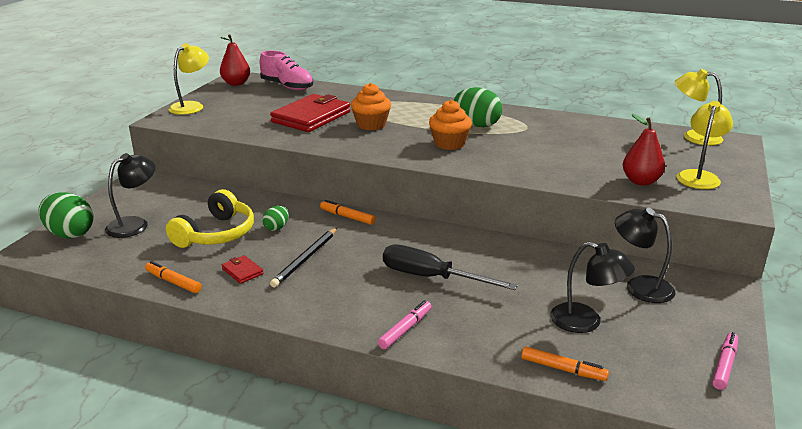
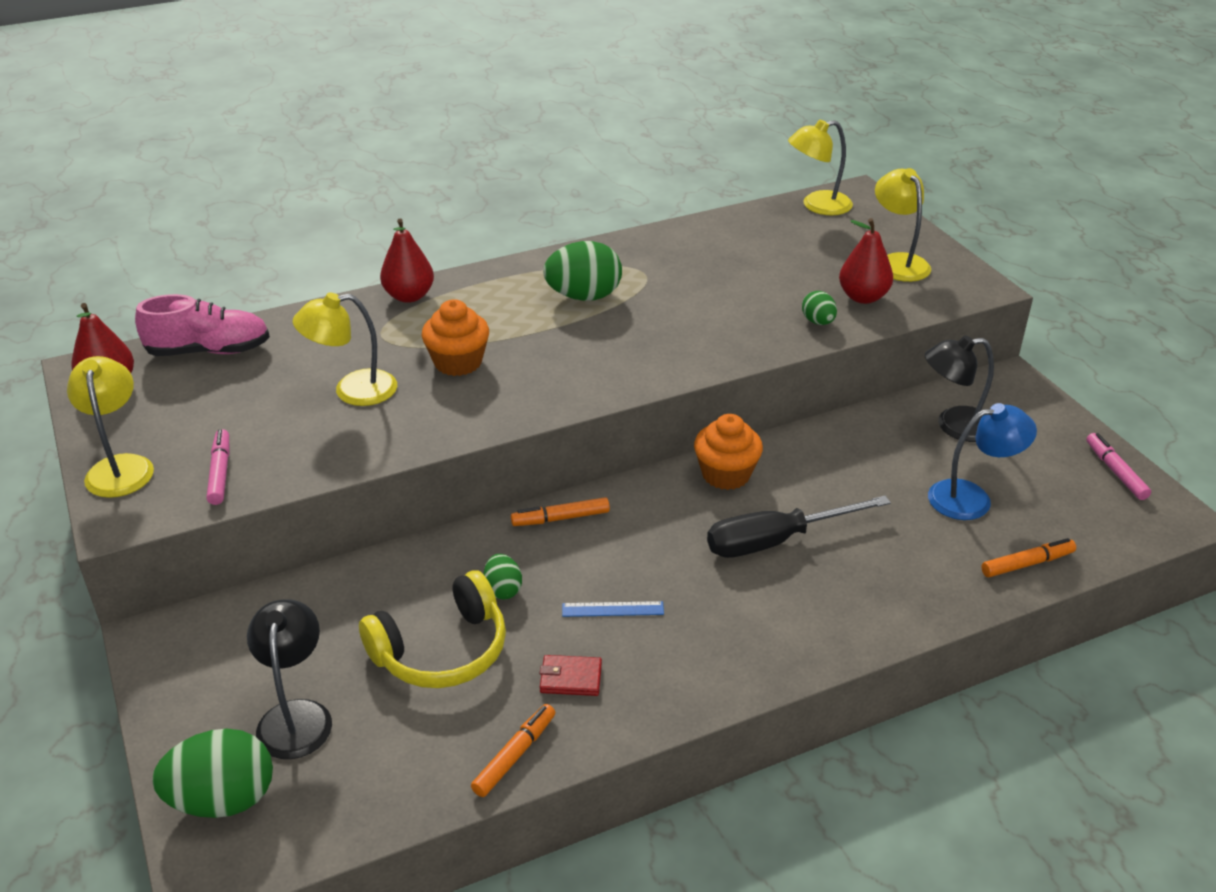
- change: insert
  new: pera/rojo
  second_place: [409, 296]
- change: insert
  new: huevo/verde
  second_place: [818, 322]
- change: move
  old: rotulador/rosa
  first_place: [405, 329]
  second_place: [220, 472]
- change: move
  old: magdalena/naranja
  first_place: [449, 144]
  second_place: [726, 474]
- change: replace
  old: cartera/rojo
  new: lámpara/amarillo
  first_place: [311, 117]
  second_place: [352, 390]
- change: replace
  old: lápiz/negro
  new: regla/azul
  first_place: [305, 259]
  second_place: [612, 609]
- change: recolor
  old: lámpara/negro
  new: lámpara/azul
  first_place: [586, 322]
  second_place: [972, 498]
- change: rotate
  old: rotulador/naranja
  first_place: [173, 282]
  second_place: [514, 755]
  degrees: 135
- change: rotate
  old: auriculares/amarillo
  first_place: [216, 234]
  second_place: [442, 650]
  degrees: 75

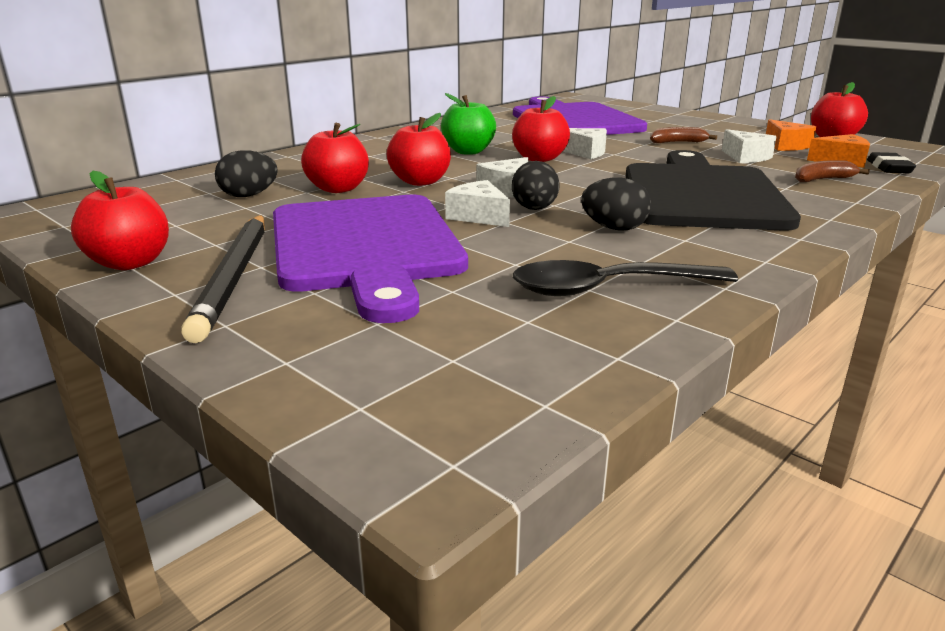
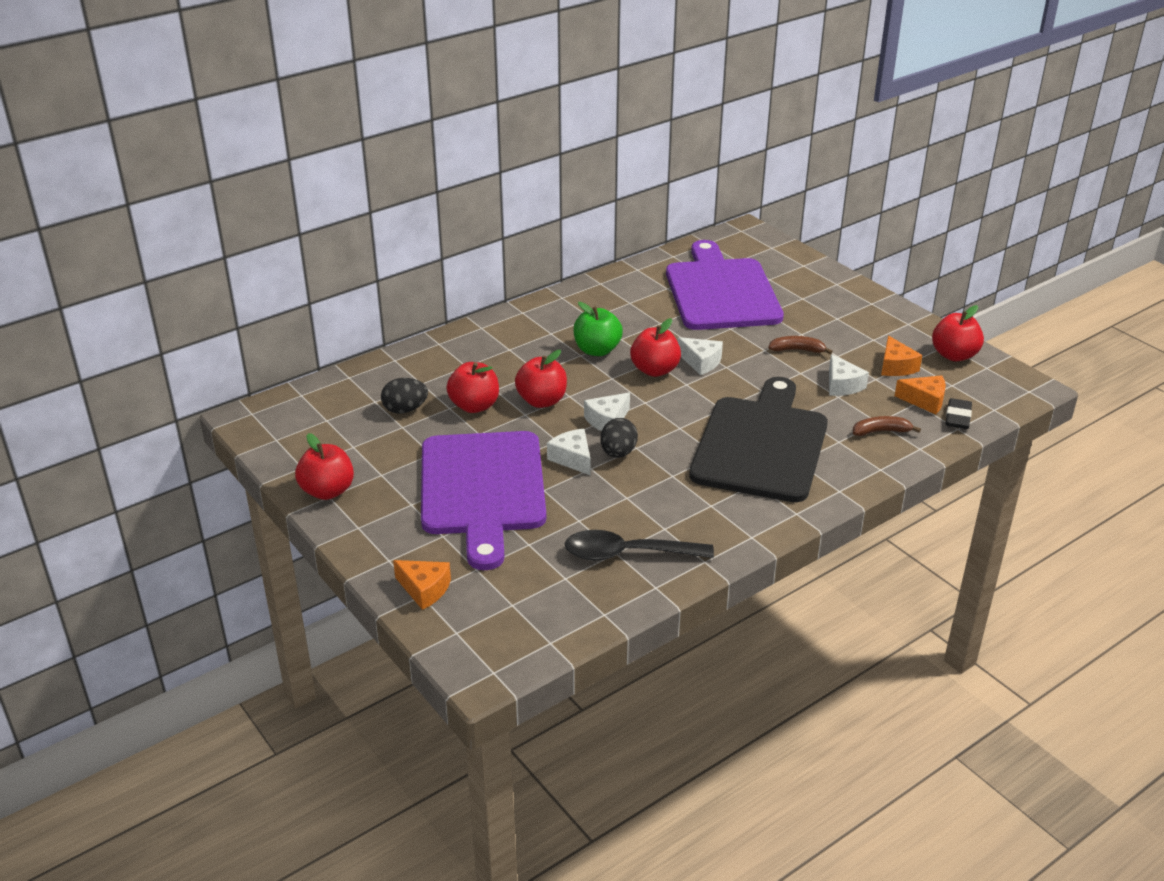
- change: delete
  old: lápiz/negro
  first_place: [234, 277]
- change: delete
  old: huevo/negro
  first_place: [614, 228]
- change: insert
  new: queso/naranja
  second_place: [424, 589]

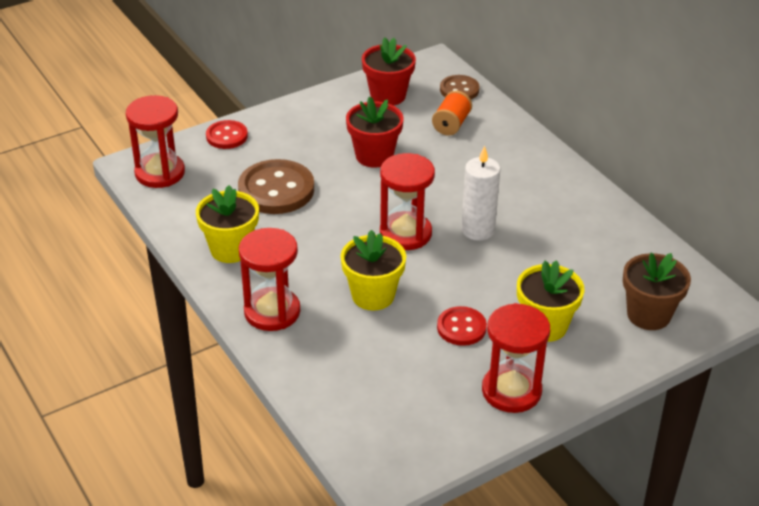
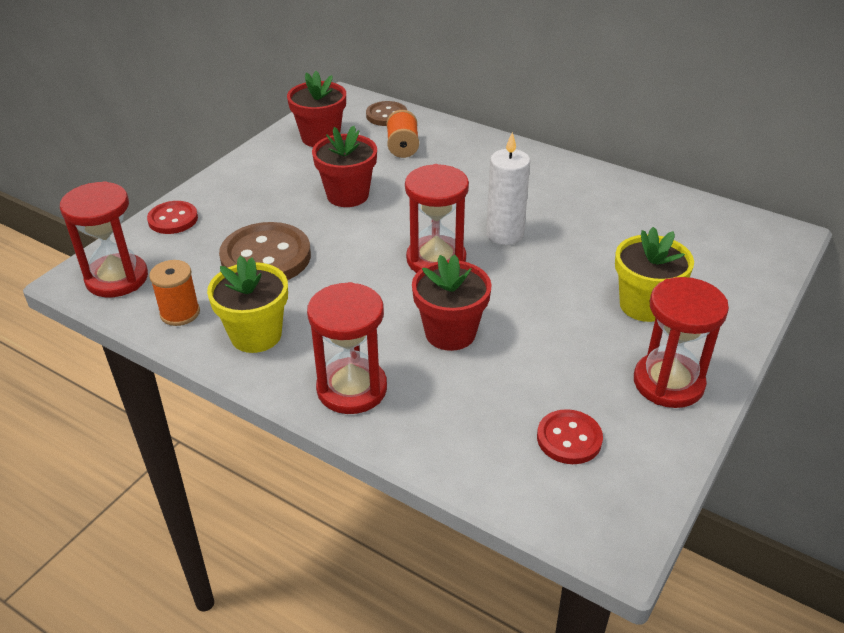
- change: delete
  old: maceta/marrón
  first_place: [648, 315]
- change: insert
  new: carrete/naranja
  second_place: [180, 313]
- change: move
  old: botón/rojo
  first_place: [461, 328]
  second_place: [569, 439]
- change: recolor
  old: maceta/amarillo
  new: maceta/rojo
  first_place: [373, 295]
  second_place: [450, 333]

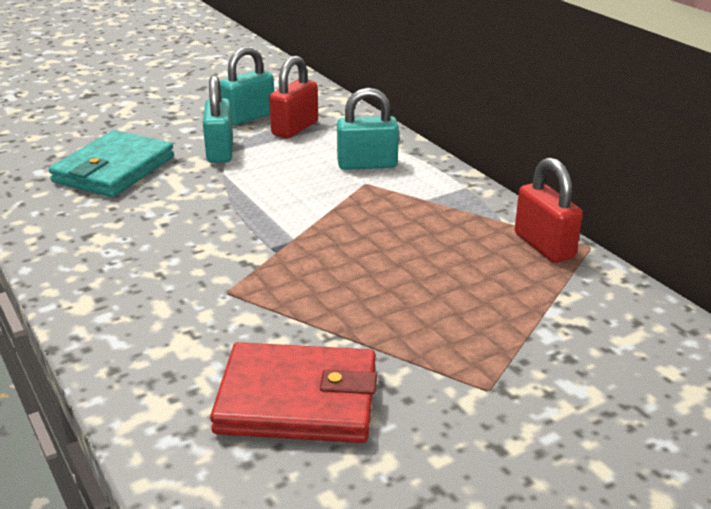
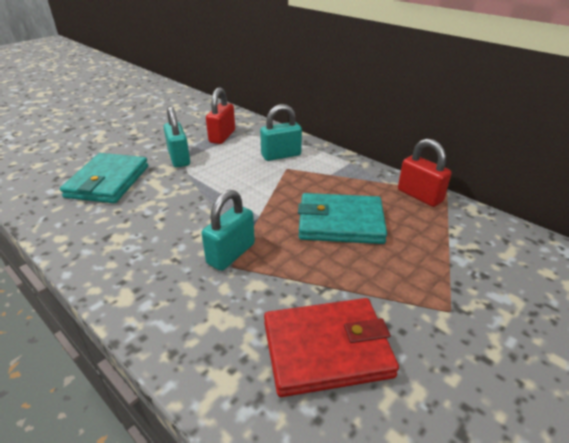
- change: insert
  new: cartera/turquesa
  second_place: [340, 222]
- change: move
  old: candado/turquesa
  first_place: [249, 117]
  second_place: [231, 254]

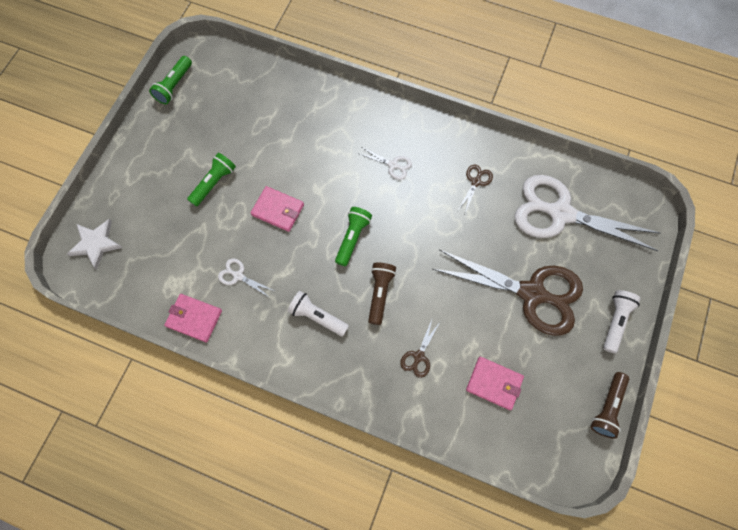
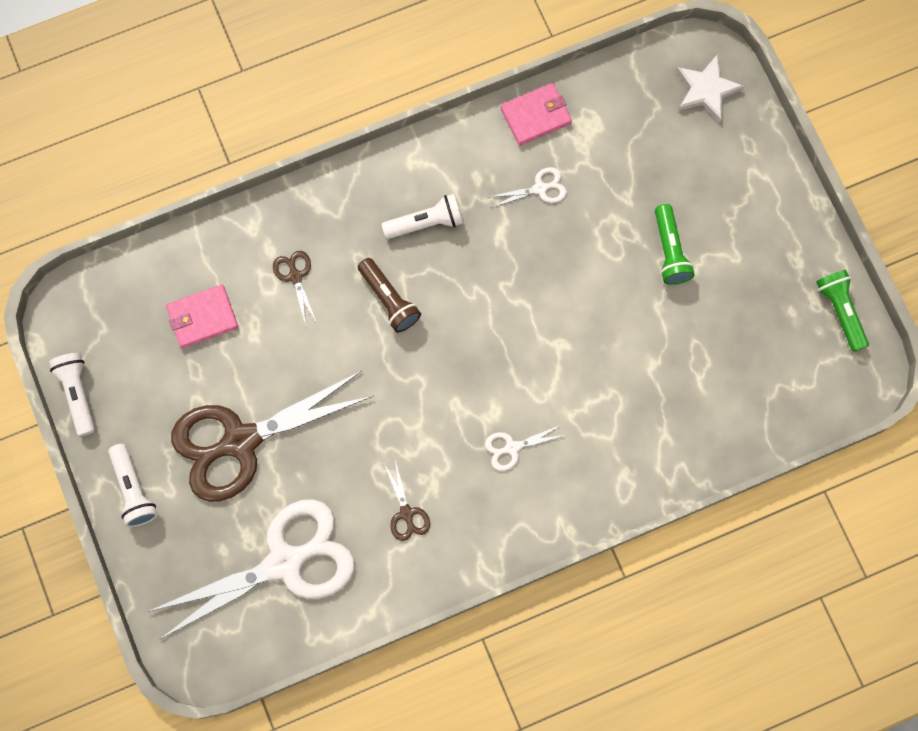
- change: delete
  old: cartera/rosa
  first_place: [278, 210]
- change: delete
  old: lámpara de mano/verde
  first_place: [352, 238]
- change: recolor
  old: lámpara de mano/marrón
  new: lámpara de mano/blanco
  first_place: [607, 407]
  second_place: [77, 394]

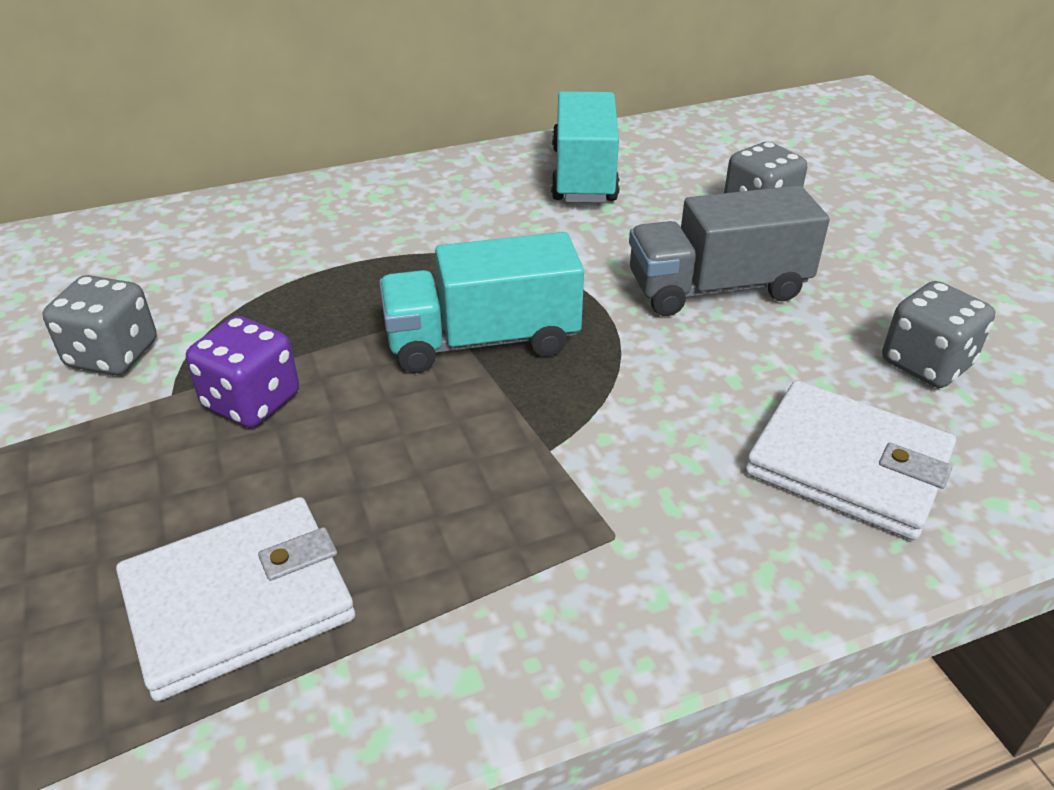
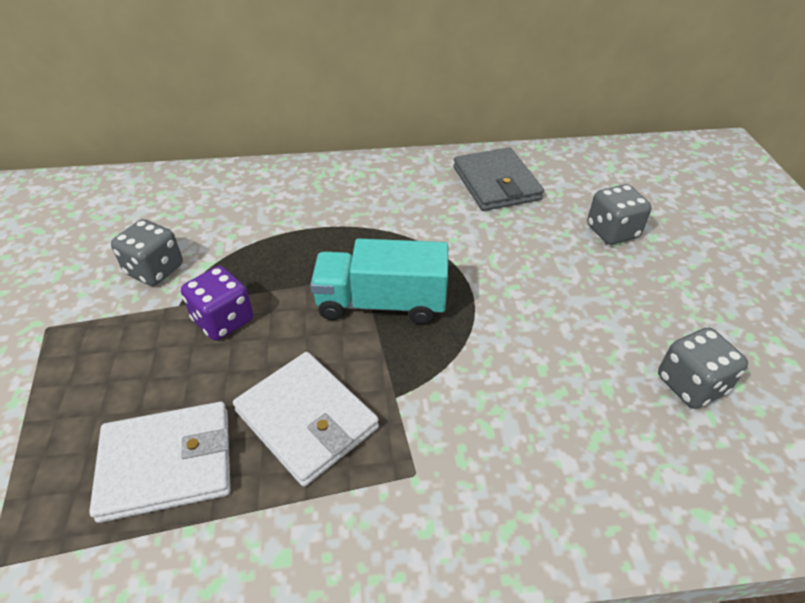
- change: delete
  old: camión/gris
  first_place: [717, 288]
- change: move
  old: cartera/blanco
  first_place: [847, 465]
  second_place: [306, 419]
- change: replace
  old: camión/turquesa
  new: cartera/gris
  first_place: [583, 175]
  second_place: [496, 183]

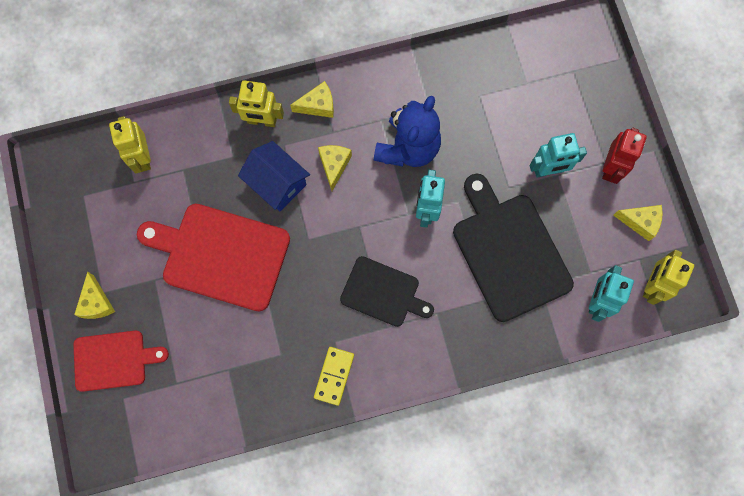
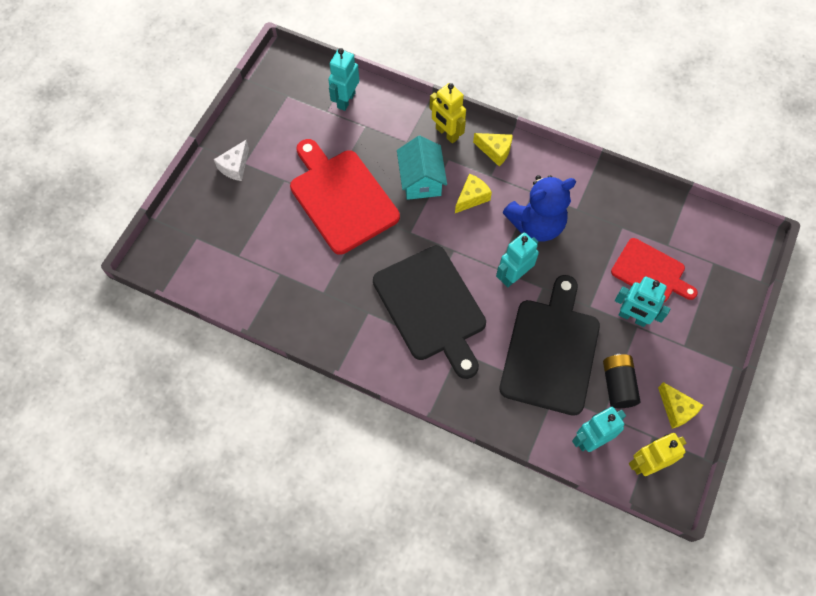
- change: delete
  old: ficha de dominó/amarillo
  first_place: [334, 376]
- change: delete
  old: robot/rojo
  first_place: [611, 168]
- change: insert
  new: pila/negro
  second_place: [617, 385]
- change: move
  old: tabla de cortar/rojo
  first_place: [113, 360]
  second_place: [650, 272]
- change: recolor
  old: queso/amarillo
  new: queso/blanco
  first_place: [96, 302]
  second_place: [235, 166]
- change: recolor
  old: robot/amarillo
  new: robot/turquesa
  first_place: [142, 158]
  second_place: [346, 100]
- change: recolor
  old: casa/azul
  new: casa/turquesa
  first_place: [277, 183]
  second_place: [421, 180]
- change: resize
  old: tabla de cortar/negro
  first_place: [383, 293]
  second_place: [431, 307]
  factor: 1.65

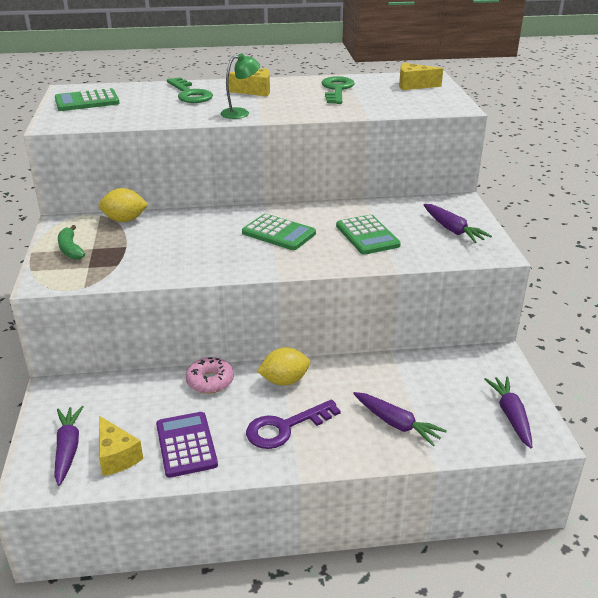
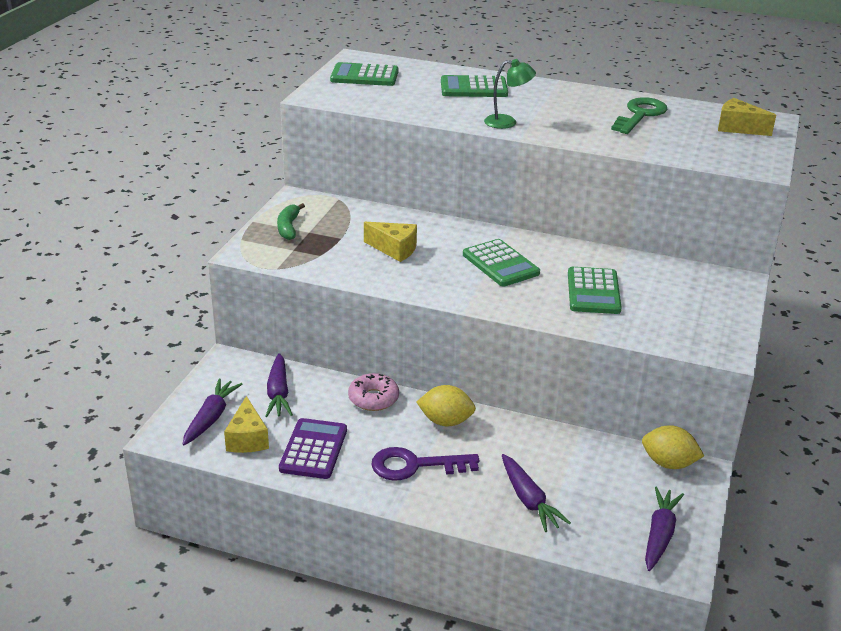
- change: move
  old: limón/amarillo
  first_place: [125, 220]
  second_place: [668, 463]
- change: move
  old: queso/amarillo
  first_place: [255, 91]
  second_place: [394, 249]
- change: move
  old: zanahoria/morado
  first_place: [452, 230]
  second_place: [278, 393]
- change: replace
  old: llave/verde
  new: calculadora/verde
  first_place: [190, 94]
  second_place: [473, 88]

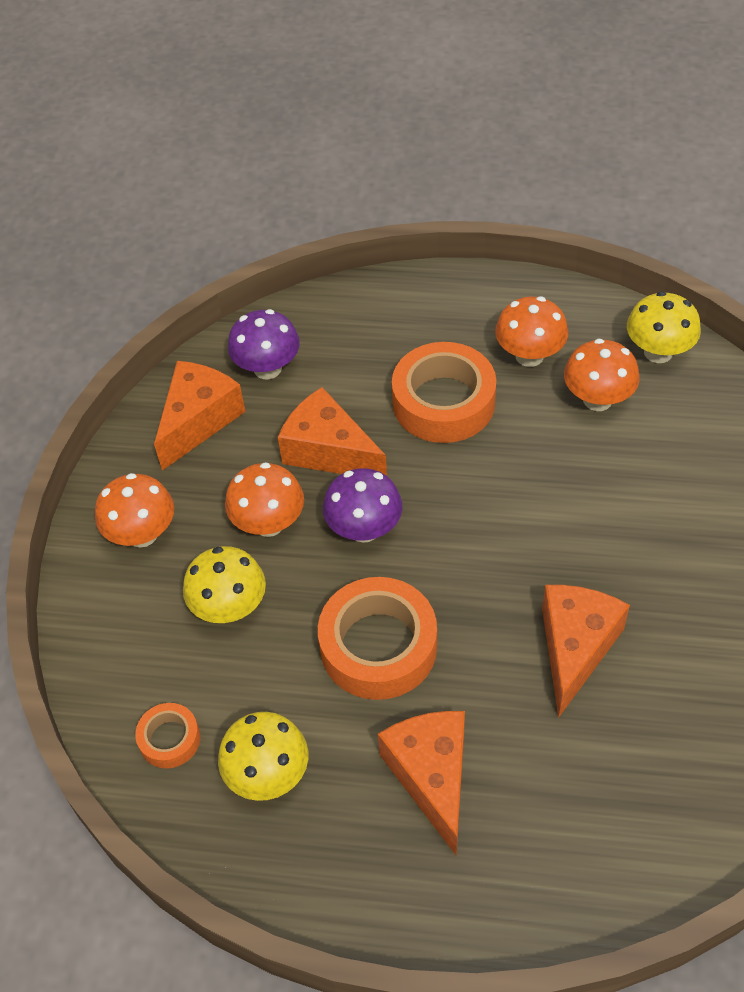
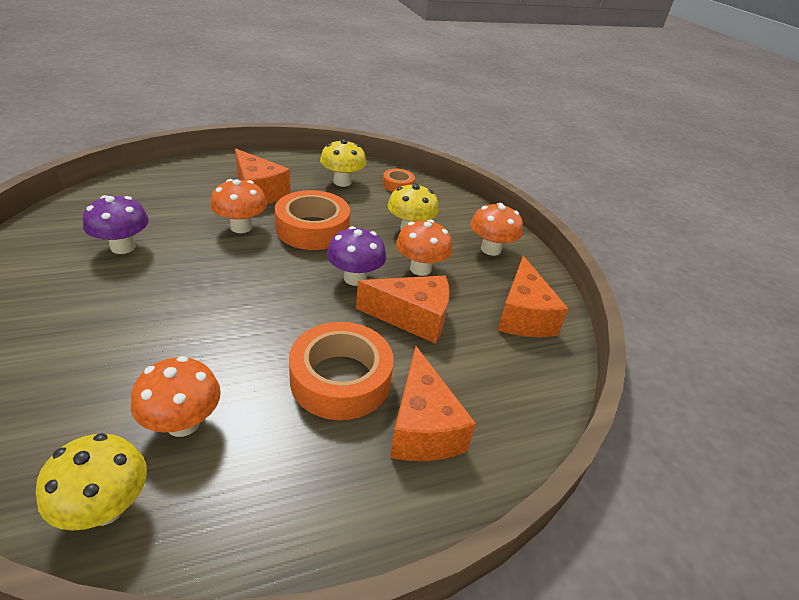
- change: move
  old: seta/morado
  first_place: [267, 368]
  second_place: [123, 247]
- change: move
  old: seta/naranja
  first_place: [529, 356]
  second_place: [241, 227]
- change: move
  old: queso/naranja
  first_place: [575, 648]
  second_place: [422, 427]

